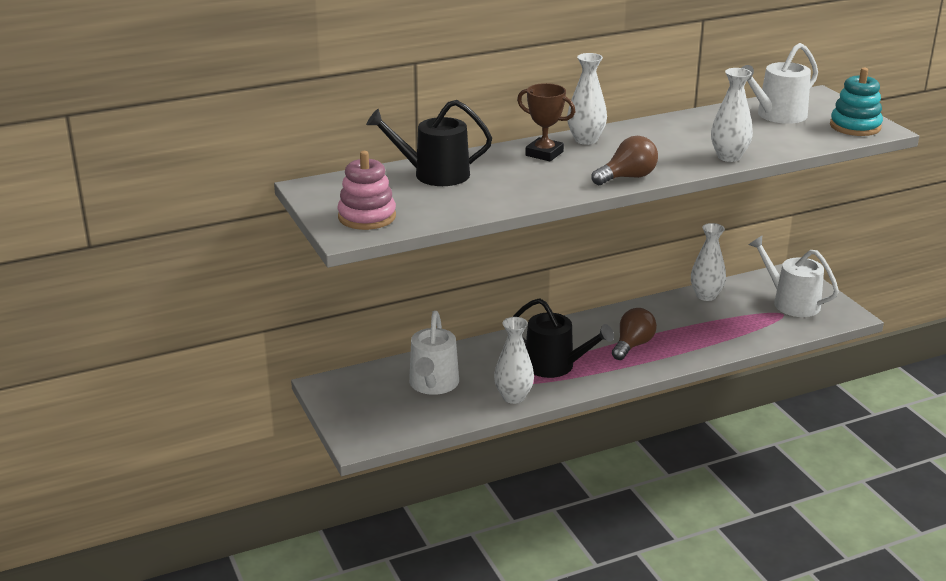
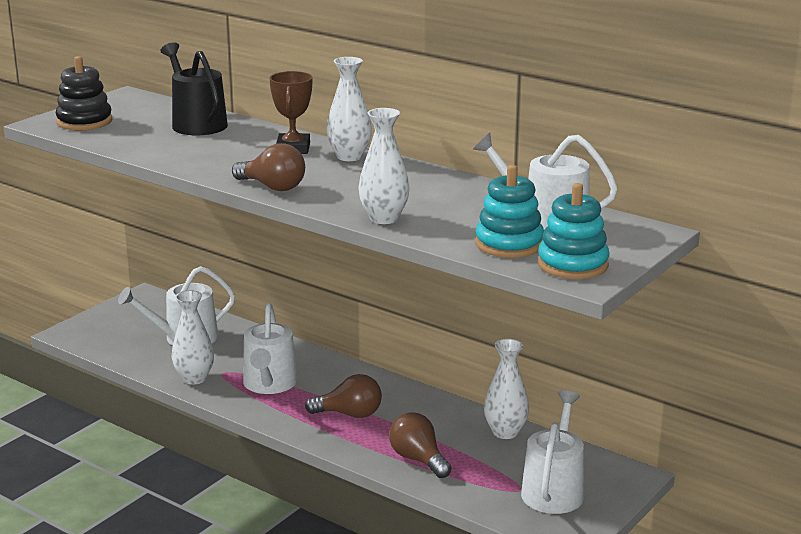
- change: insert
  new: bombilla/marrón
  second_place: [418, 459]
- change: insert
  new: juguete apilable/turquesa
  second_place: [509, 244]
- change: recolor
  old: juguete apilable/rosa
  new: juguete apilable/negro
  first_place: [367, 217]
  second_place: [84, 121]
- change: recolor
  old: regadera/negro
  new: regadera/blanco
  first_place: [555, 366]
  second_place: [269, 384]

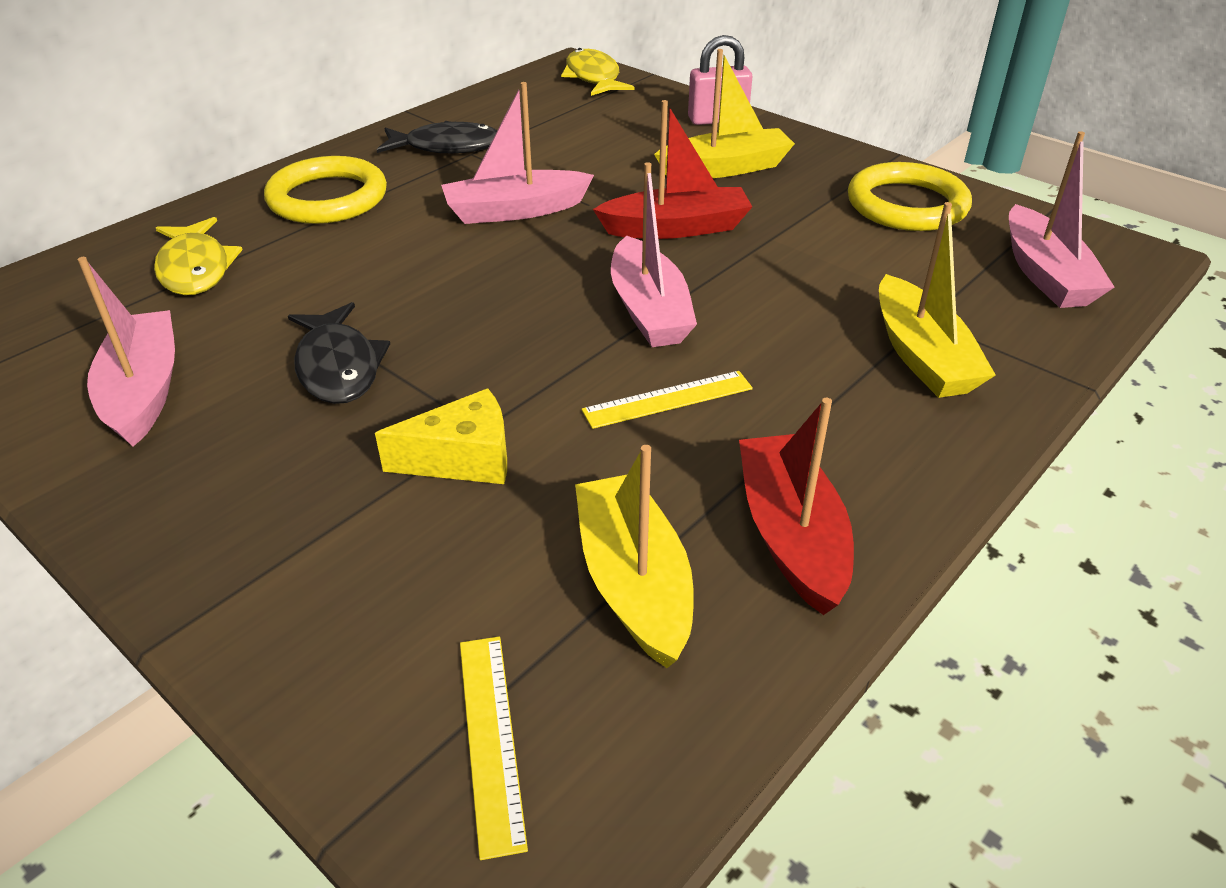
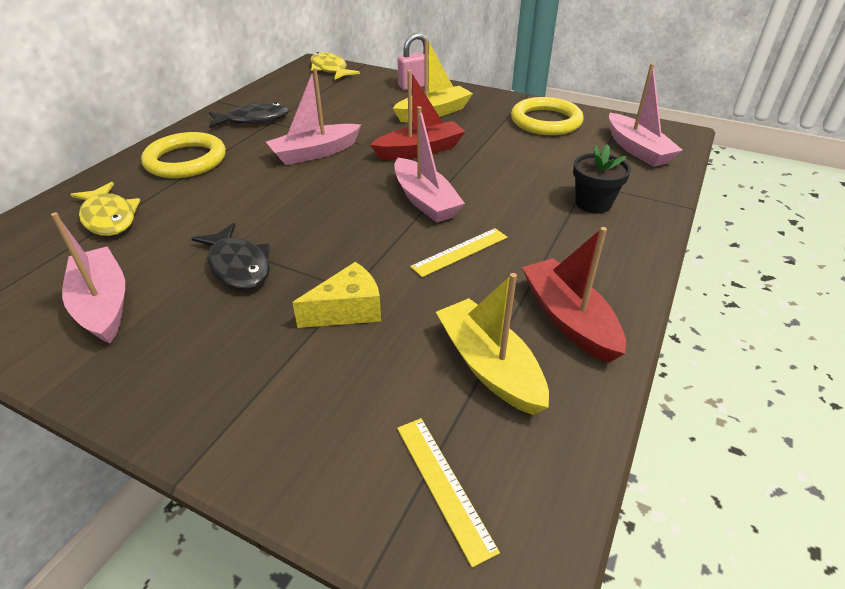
- change: replace
  old: barco/amarillo
  new: maceta/negro
  first_place: [922, 355]
  second_place: [593, 203]

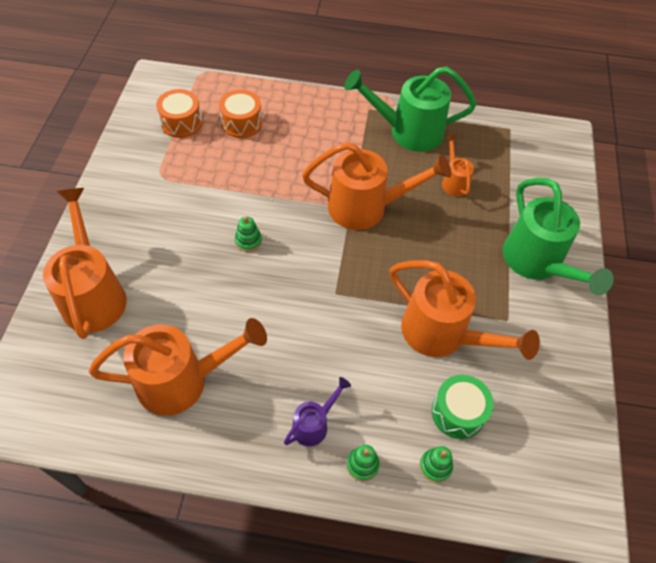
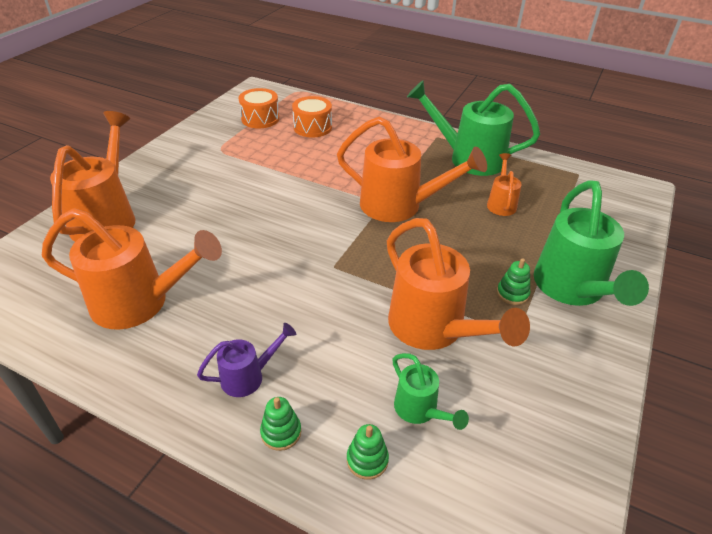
- change: move
  old: juguete apilable/verde
  first_place: [248, 241]
  second_place: [512, 293]
- change: replace
  old: tambor/verde
  new: regadera/verde
  first_place: [458, 412]
  second_place: [420, 410]

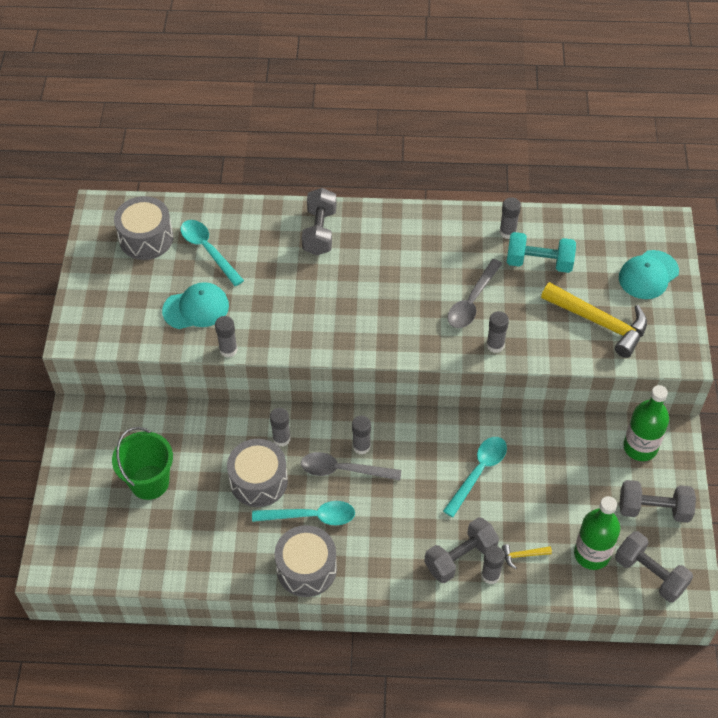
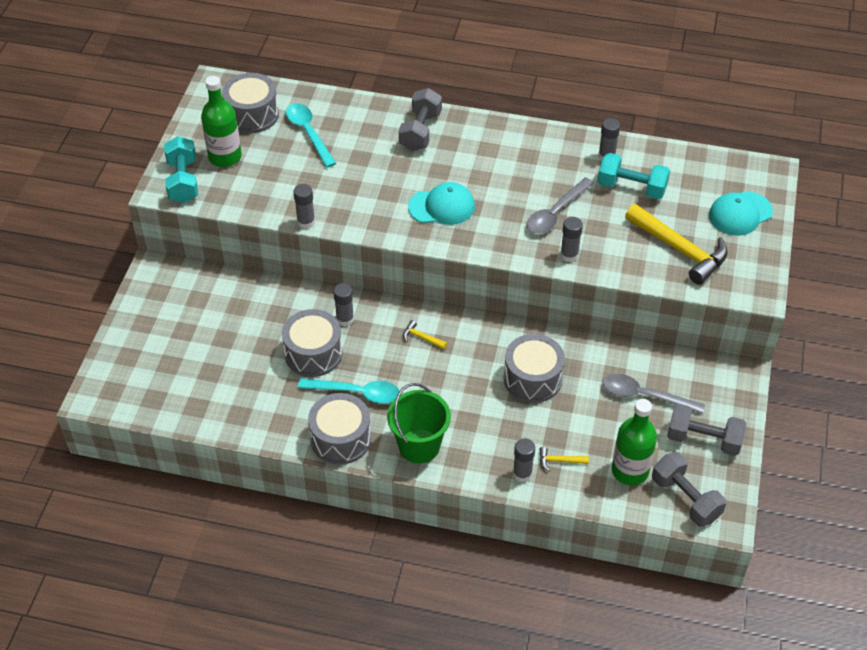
- change: delete
  old: mancuerna/gris
  first_place: [460, 557]
- change: insert
  new: mancuerna/turquesa
  second_place: [183, 181]
- change: move
  old: balde/verde
  first_place: [149, 482]
  second_place: [419, 446]
- change: move
  old: gorra/turquesa
  first_place: [196, 308]
  second_place: [442, 206]
- change: move
  old: cuchara/gris
  first_place: [343, 470]
  second_place: [644, 396]
- change: move
  old: botella/verde
  first_place: [640, 447]
  second_place: [225, 157]
- change: replace
  old: barra de pegamento/gris
  new: martillo/amarillo
  first_place: [361, 446]
  second_place: [421, 338]
- change: replace
  old: cuchara/turquesa
  new: tambor/gris
  first_place: [478, 472]
  second_place: [532, 379]

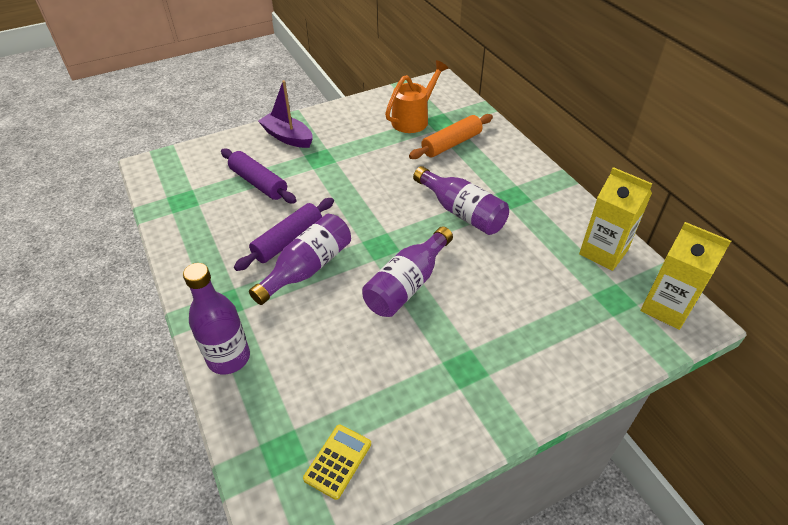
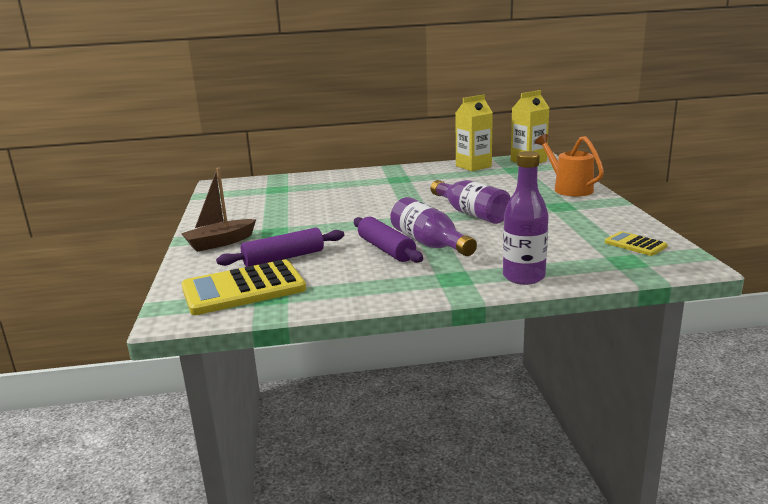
- change: delete
  old: rodillo/naranja
  first_place: [451, 144]
- change: delete
  old: botella/morado
  first_place: [462, 212]
- change: insert
  new: calculadora/amarillo
  second_place: [243, 289]
- change: move
  old: regadera/naranja
  first_place: [414, 119]
  second_place: [569, 188]
- change: recolor
  old: barco/morado
  new: barco/marrón
  first_place: [287, 137]
  second_place: [220, 243]

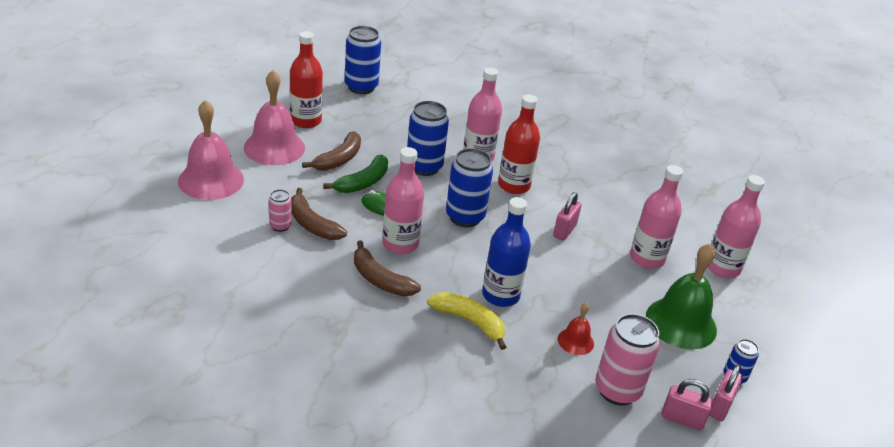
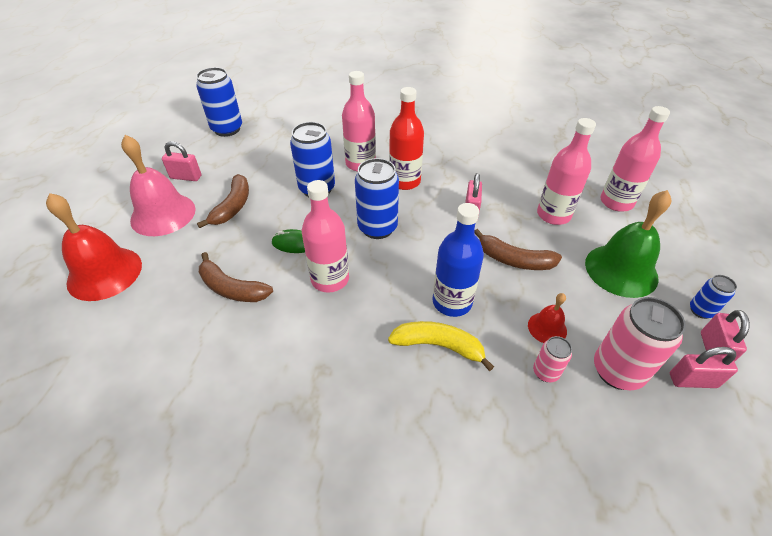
- change: delete
  old: plátano/verde
  first_place: [363, 182]
- change: move
  old: lata/rosa
  first_place: [280, 226]
  second_place: [545, 372]
- change: move
  old: plátano/marrón
  first_place: [380, 280]
  second_place: [514, 260]
- change: replace
  old: botella/rojo
  new: candado/rosa
  first_place: [305, 121]
  second_place: [186, 177]
- change: recolor
  old: campana/rosa
  new: campana/rojo
  first_place: [211, 180]
  second_place: [104, 273]

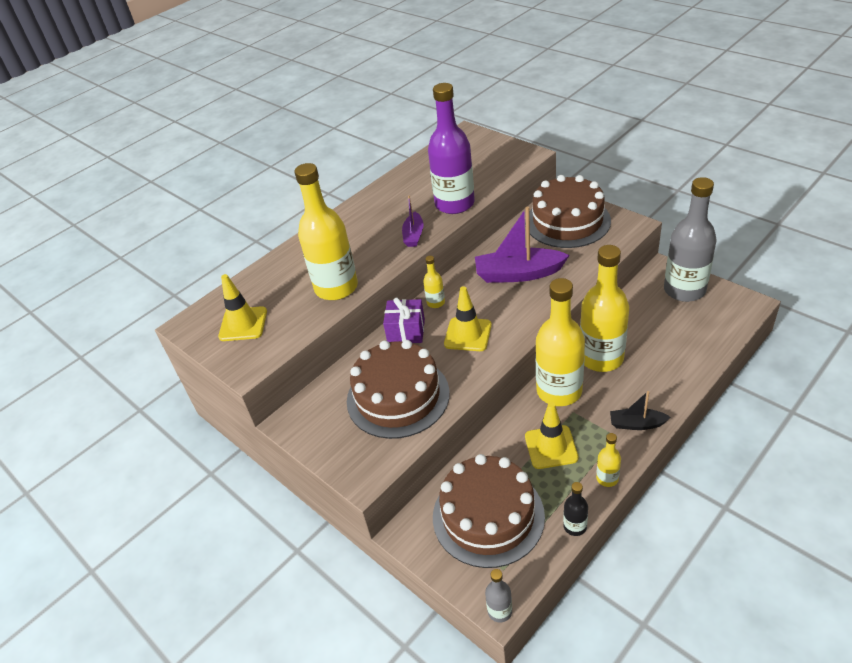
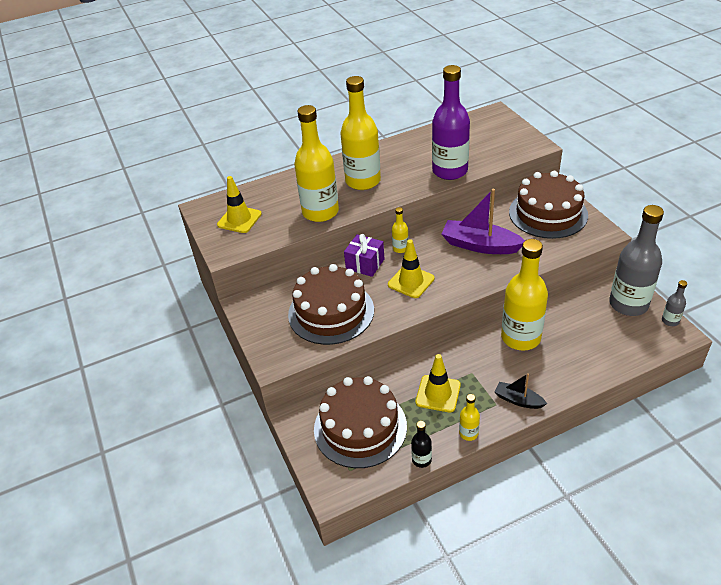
- change: delete
  old: barco/morado
  first_place: [413, 235]
- change: move
  old: botella/gris
  first_place: [499, 611]
  second_place: [670, 321]
- change: move
  old: botella/amarillo
  first_place: [559, 391]
  second_place: [363, 181]

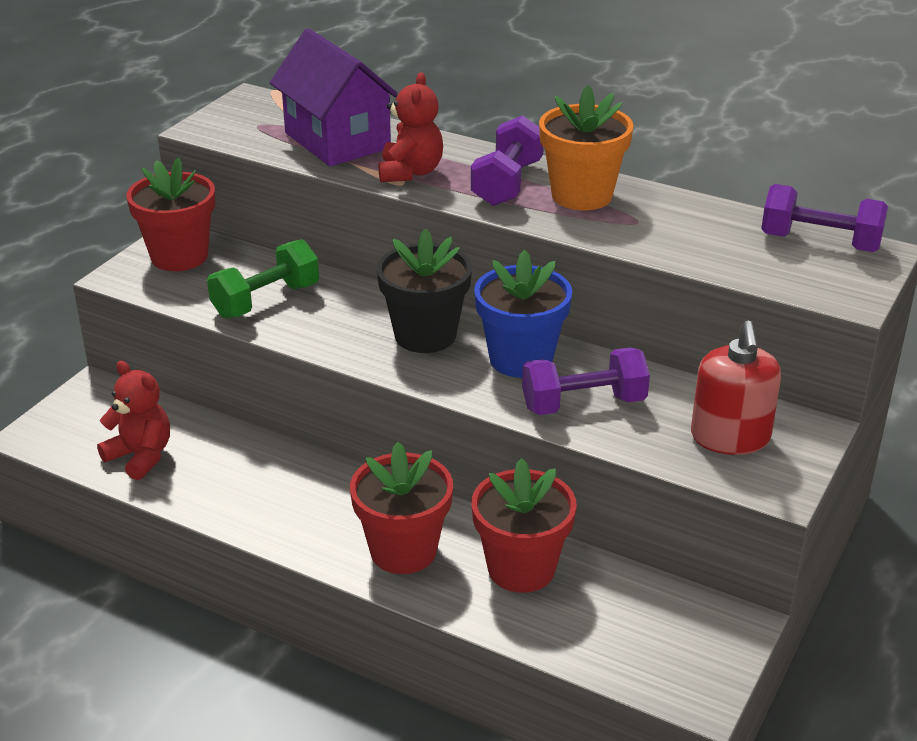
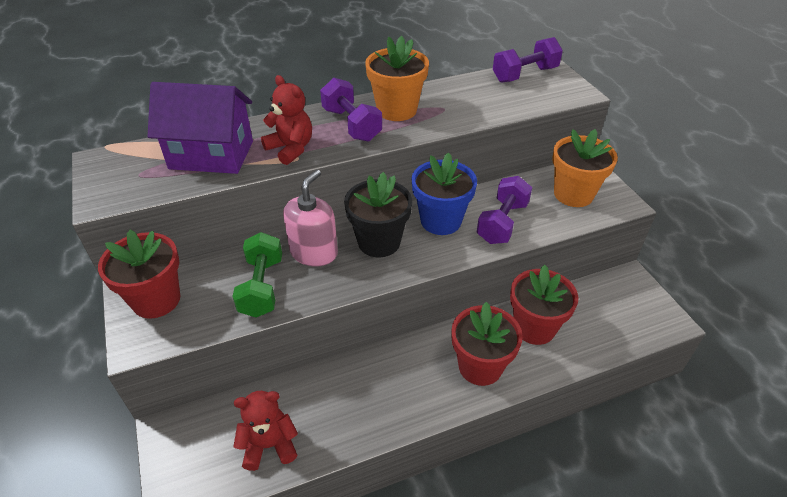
- change: insert
  new: dispensador de jabón/rosa
  second_place: [314, 252]
- change: replace
  old: dispensador de jabón/rojo
  new: maceta/naranja
  first_place: [730, 437]
  second_place: [573, 194]

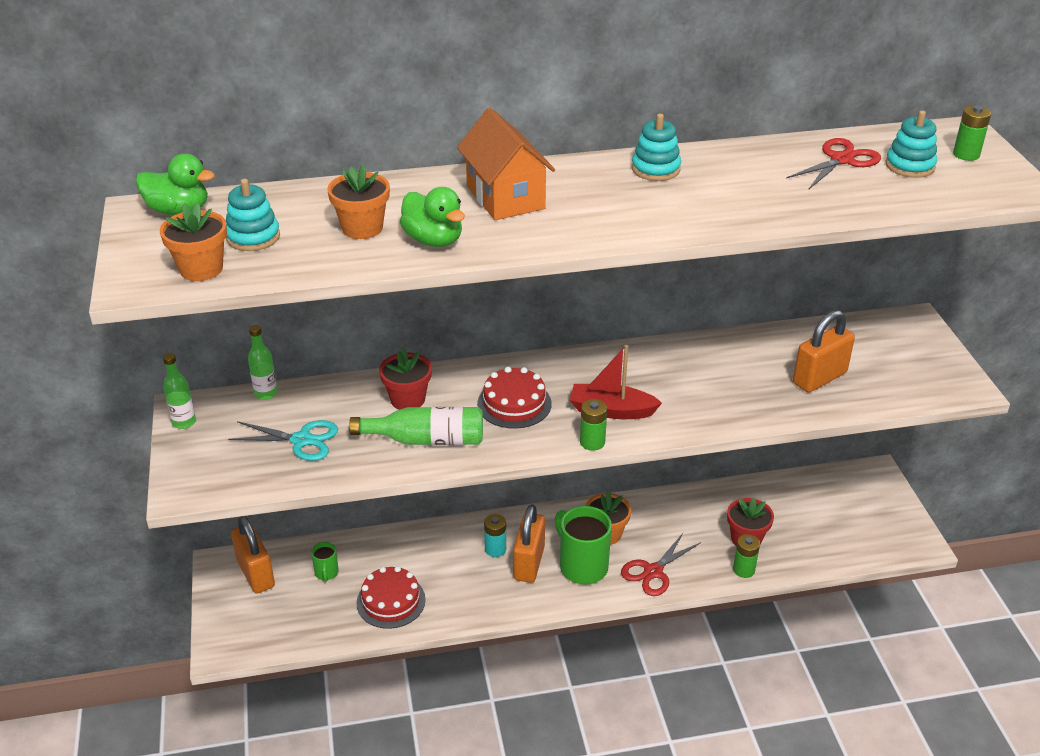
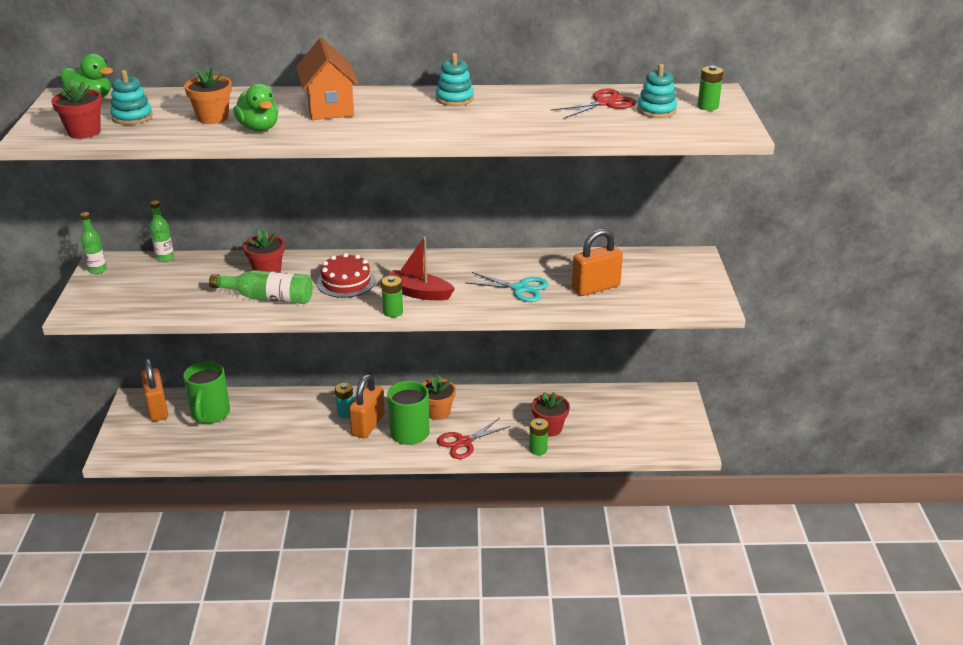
- change: delete
  old: tarta/rojo
  first_place: [391, 601]
- change: move
  old: tijeras/turquesa
  first_place: [302, 440]
  second_place: [520, 289]
- change: recolor
  old: maceta/naranja
  new: maceta/rojo
  first_place: [201, 269]
  second_place: [84, 132]
- change: resize
  old: taza/verde
  first_place: [326, 573]
  second_place: [210, 414]
  factor: 2.04

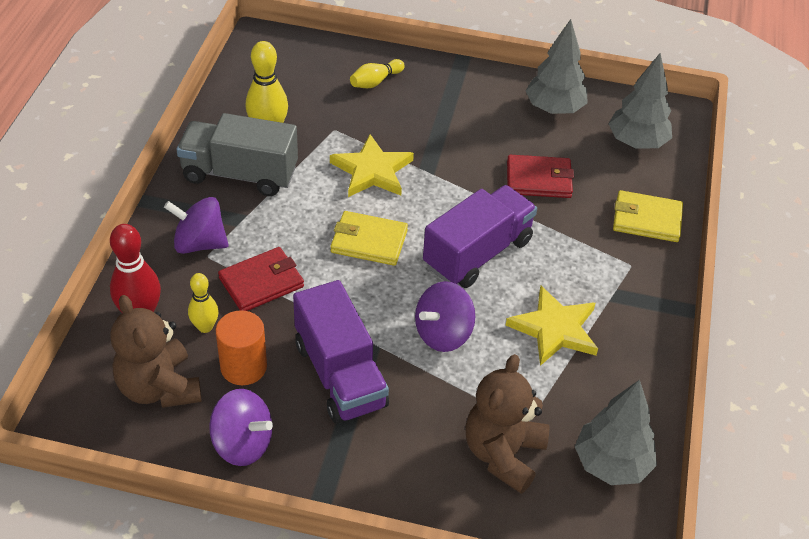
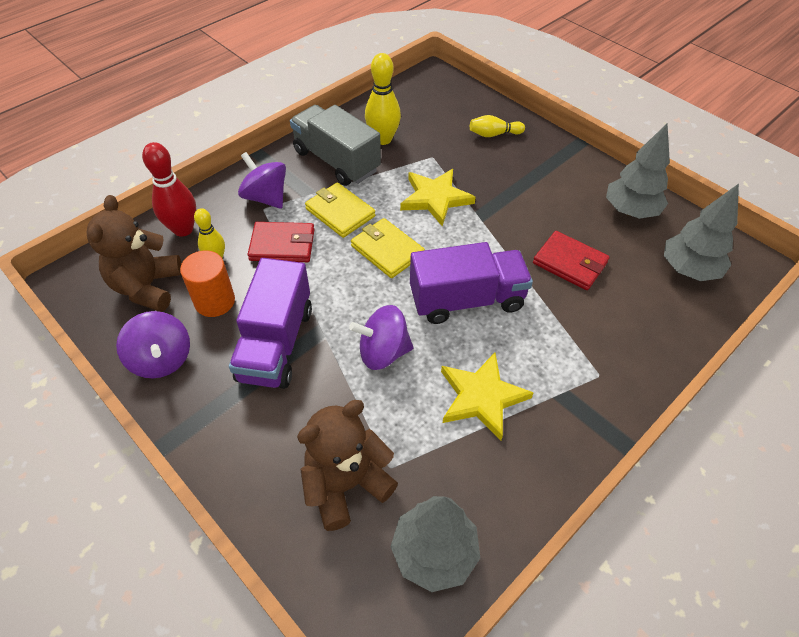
- change: move
  old: cartera/amarillo
  first_place: [646, 219]
  second_place: [340, 212]

